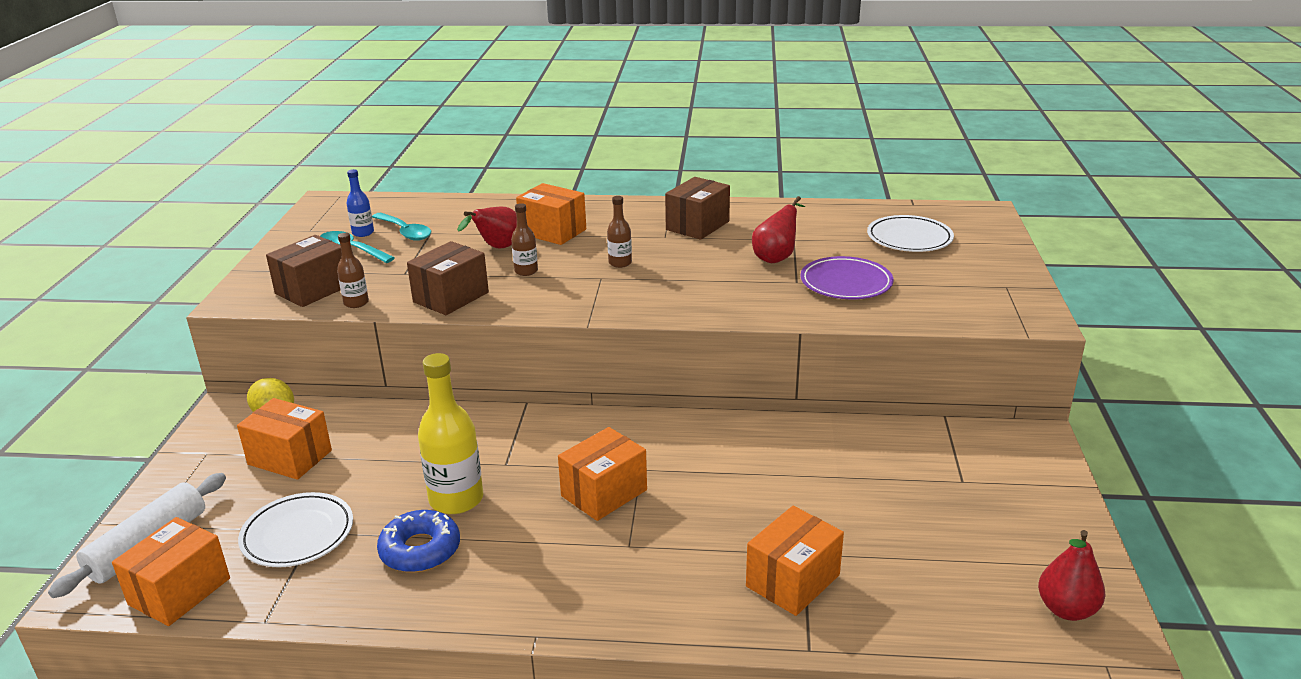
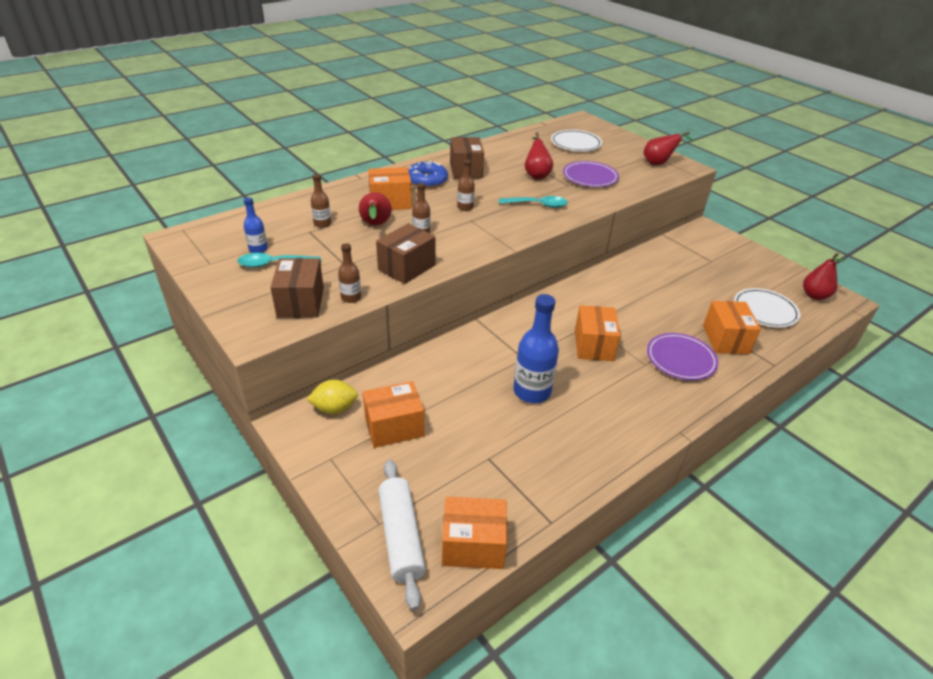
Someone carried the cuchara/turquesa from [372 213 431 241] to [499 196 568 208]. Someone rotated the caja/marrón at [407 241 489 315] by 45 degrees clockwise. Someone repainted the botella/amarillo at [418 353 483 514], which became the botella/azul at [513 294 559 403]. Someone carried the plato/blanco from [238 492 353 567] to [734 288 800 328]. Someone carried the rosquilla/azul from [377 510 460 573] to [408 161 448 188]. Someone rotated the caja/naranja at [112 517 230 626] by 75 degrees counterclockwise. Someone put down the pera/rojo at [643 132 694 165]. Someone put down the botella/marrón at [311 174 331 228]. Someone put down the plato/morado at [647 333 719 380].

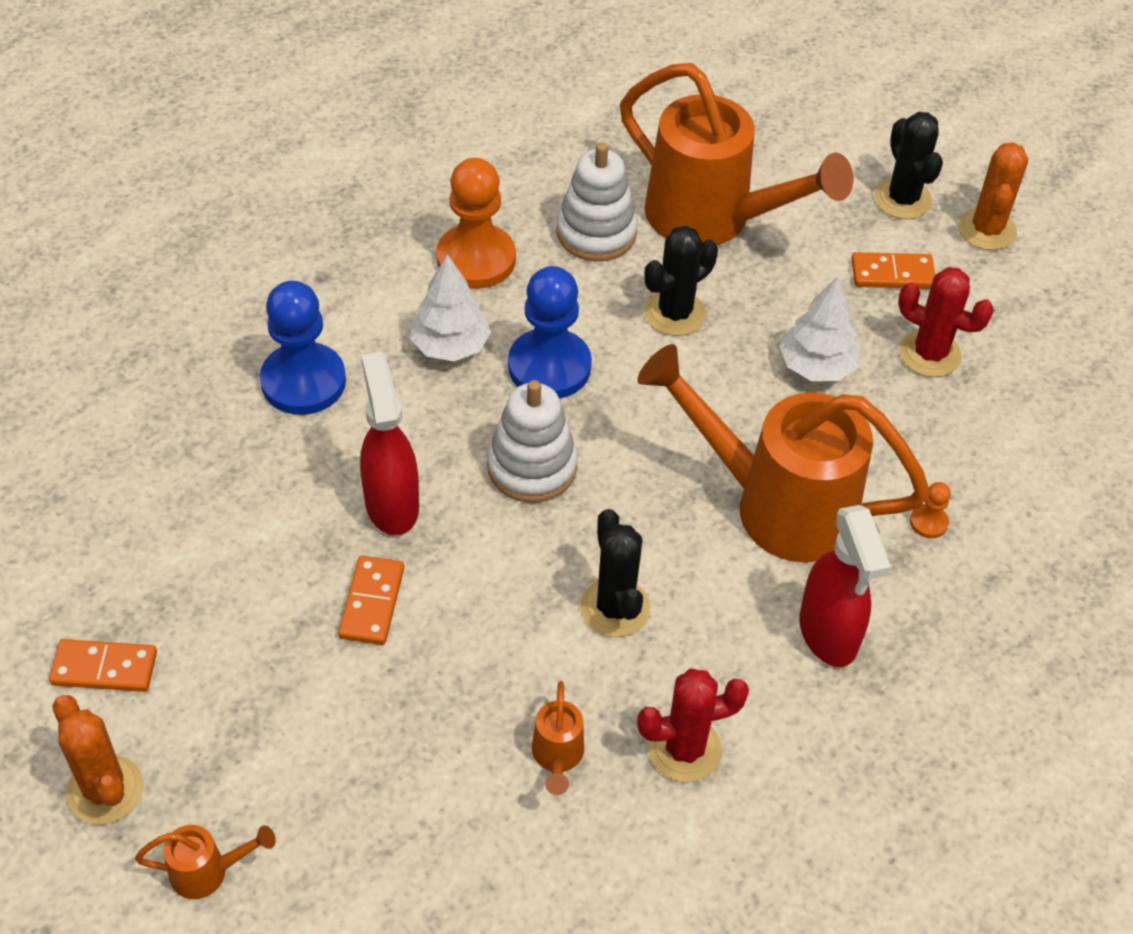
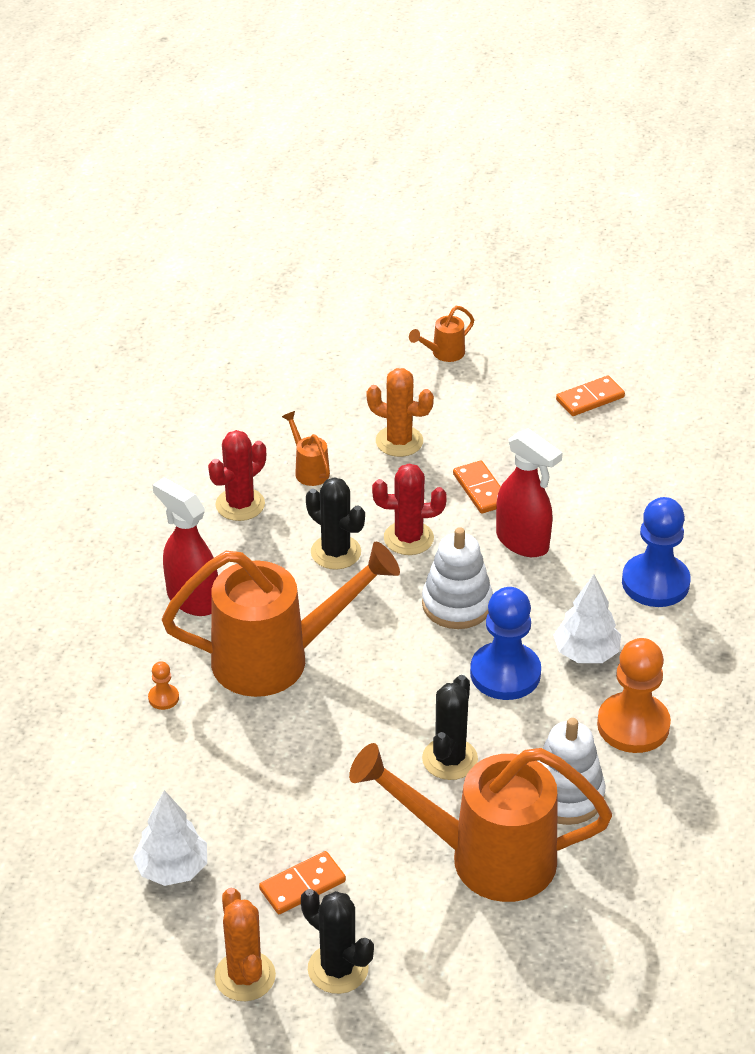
Someone carried the cactus/rojo from [898 267 994 377] to [372 464 447 555]. Someone carried the árbol/blanco from [780 277 860 381] to [133 790 207 886]. Someone carried the cactus/naranja from [52 695 144 825] to [367 368 434 457].

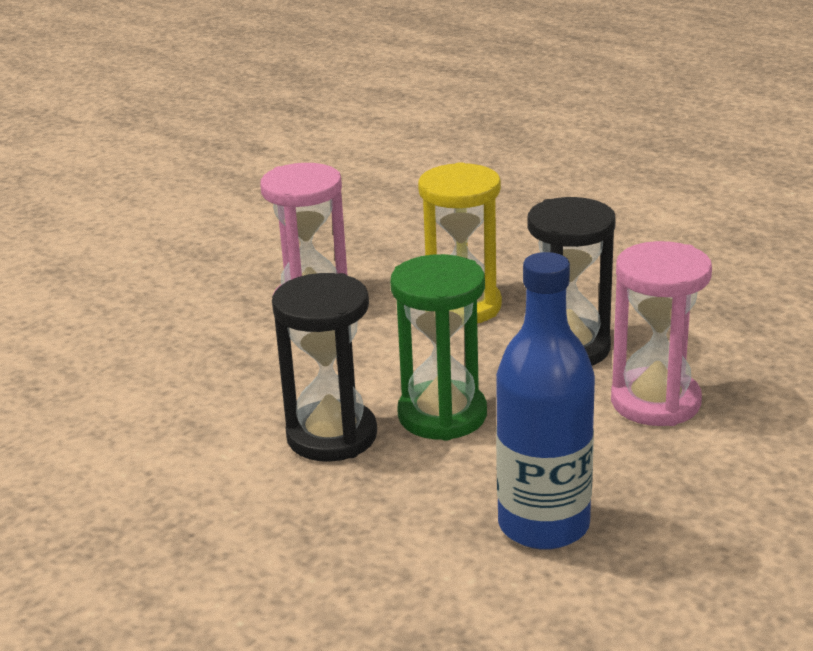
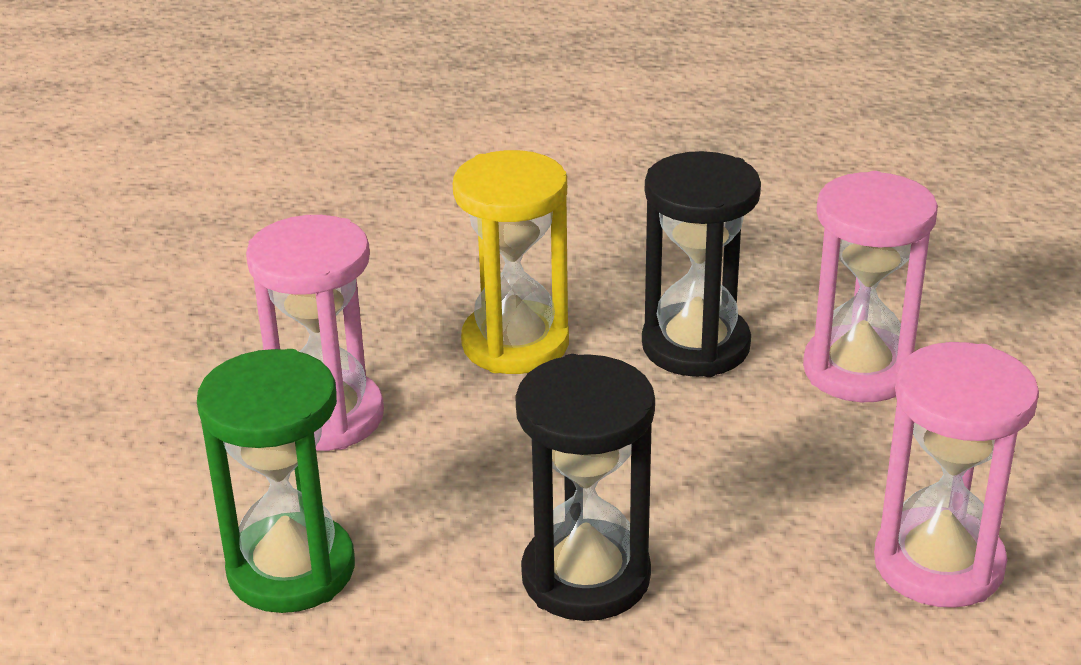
Someone swapped the botella/azul at [496 252 595 550] for the reloj de arena/rosa at [874 342 1039 608]. Someone carried the reloj de arena/verde from [390 254 487 441] to [197 349 355 613].

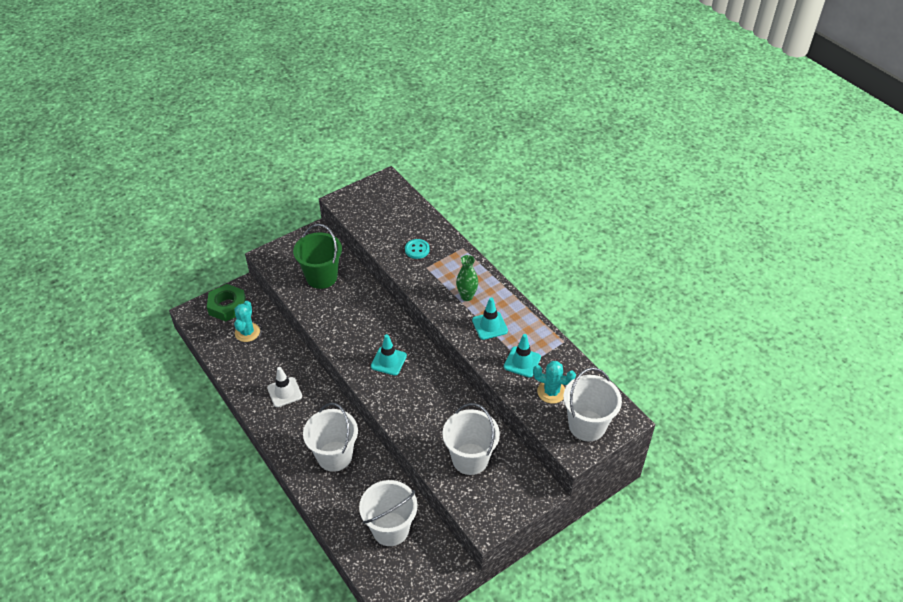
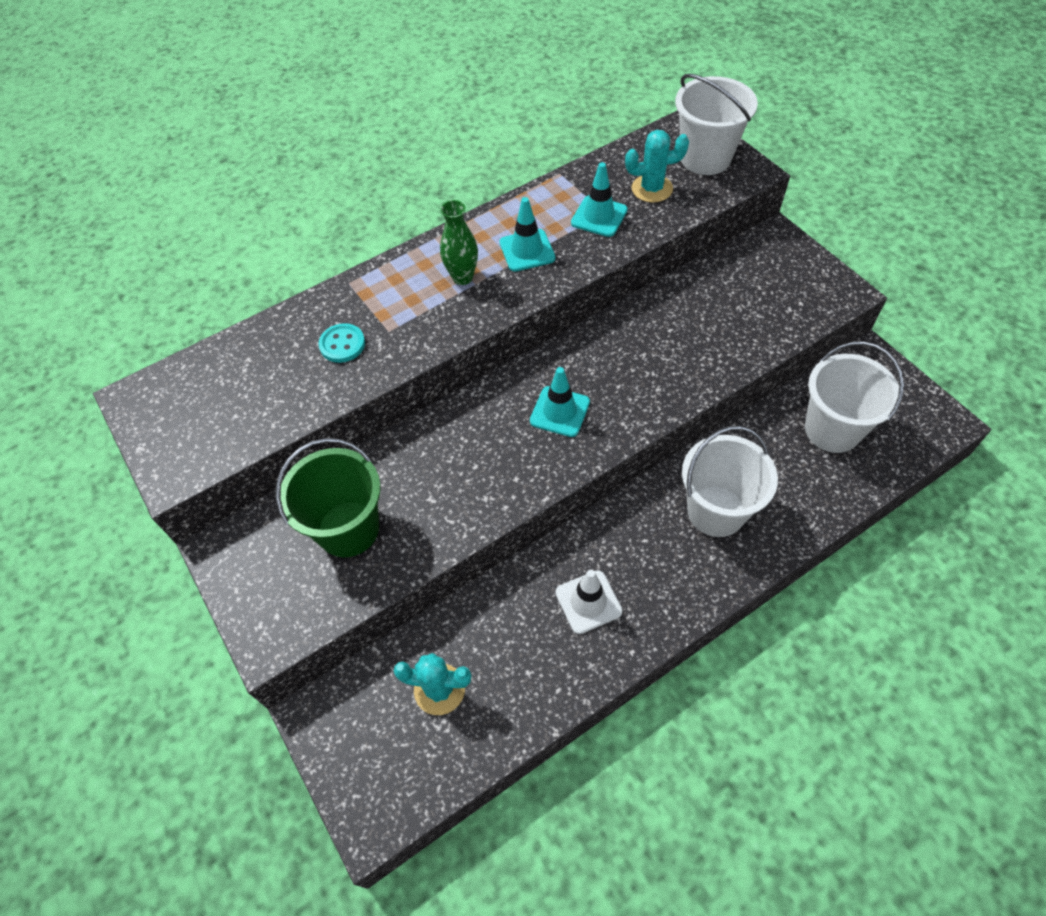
Someone took away the tuerca/verde at [207 284 246 322]. Someone rotated the cactus/turquesa at [533 361 576 404] by 60 degrees clockwise. Someone took away the balde/blanco at [442 403 500 475].

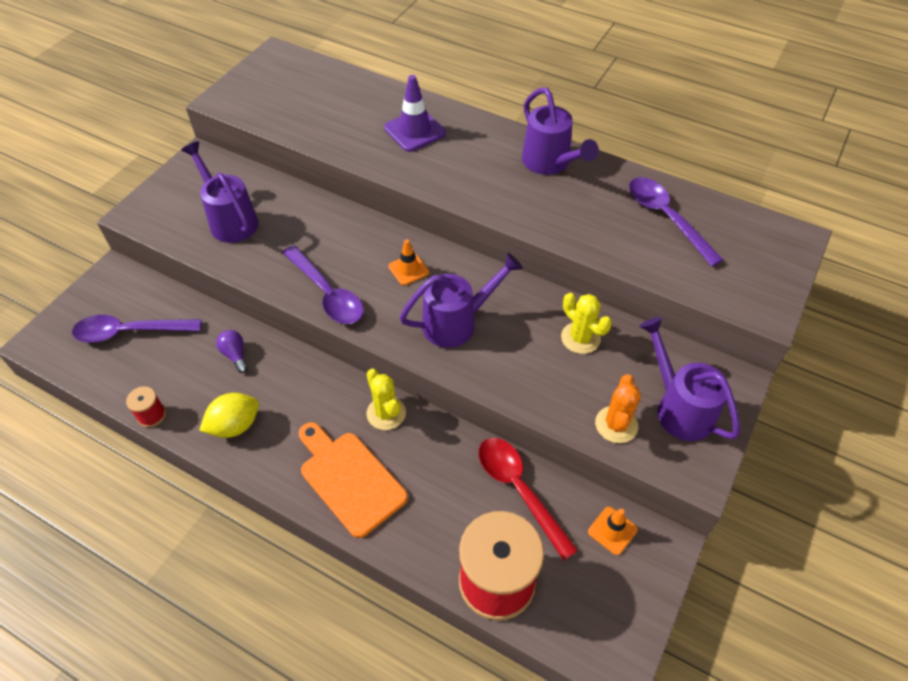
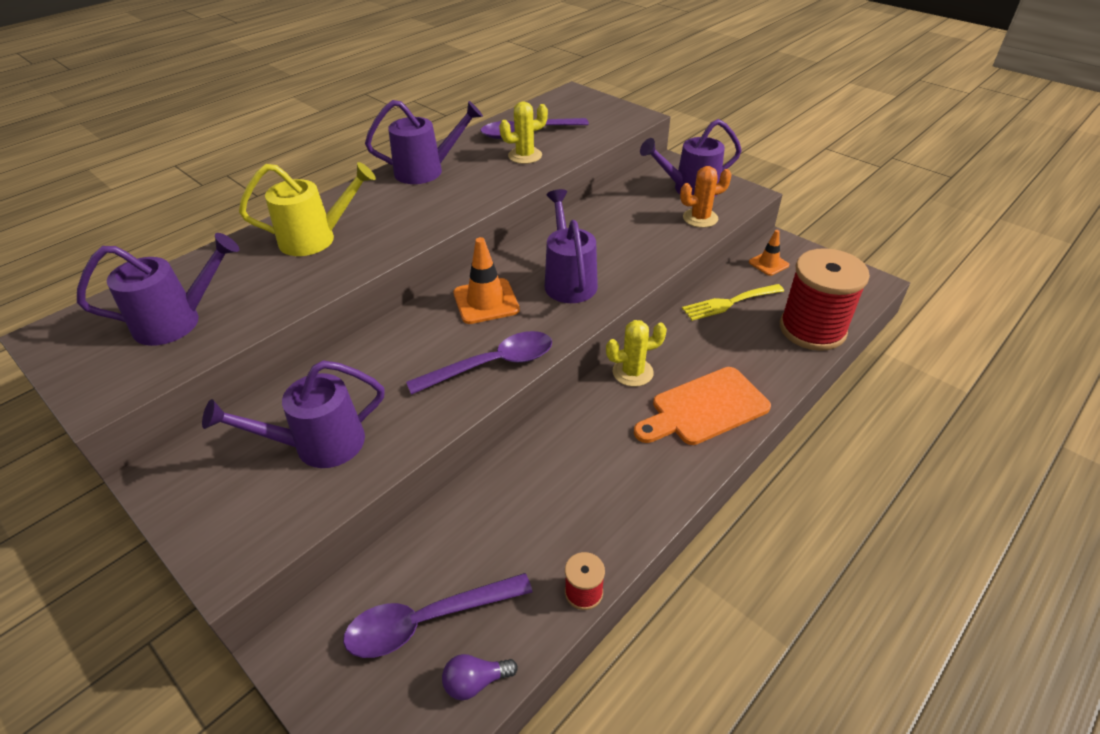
Someone swapped the cono de tráfico/morado at [384 75 446 152] for the regadera/amarillo at [239 162 376 256]. Someone scaled the cono de tráfico/naranja at [388 239 429 285] by 1.63. Someone carried the cactus/amarillo from [561 293 612 354] to [499 101 548 164]. Someone rotated the cuchara/morado at [72 315 202 343] by 60 degrees clockwise. Someone carried the bombilla/morado from [216 330 248 373] to [442 654 518 700]. Someone rotated the cactus/naranja at [595 374 641 443] by 45 degrees counterclockwise. Someone took away the limón/amarillo at [199 393 259 438]. Someone swapped the cuchara/rojo at [479 438 578 561] for the tenedor/amarillo at [682 284 784 321]. Someone put down the regadera/morado at [77 233 239 346].

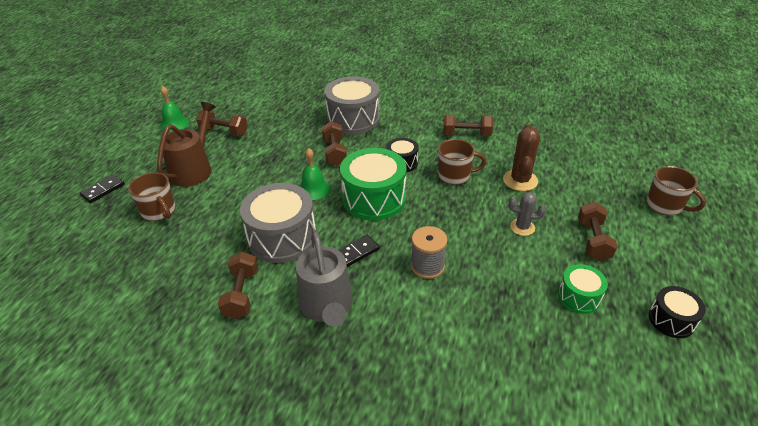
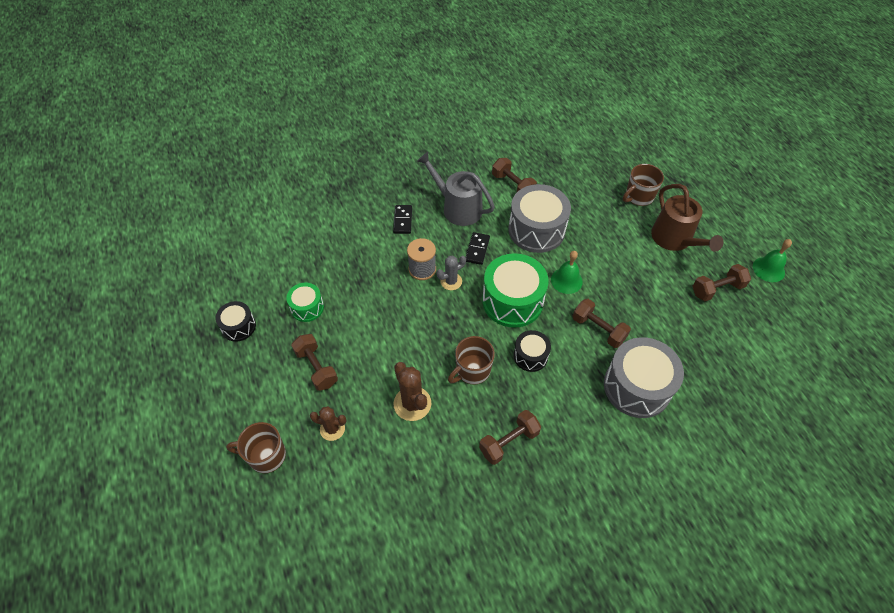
Someone rotated the taza/marrón at [128 172 176 221] by 45 degrees counterclockwise. Someone carried the ficha de dominó/negro from [80 175 125 203] to [393 205 412 234]. Someone carried the cactus/gris from [509 192 546 236] to [437 256 466 290]. Someone put down the cactus/marrón at [310 406 346 441].

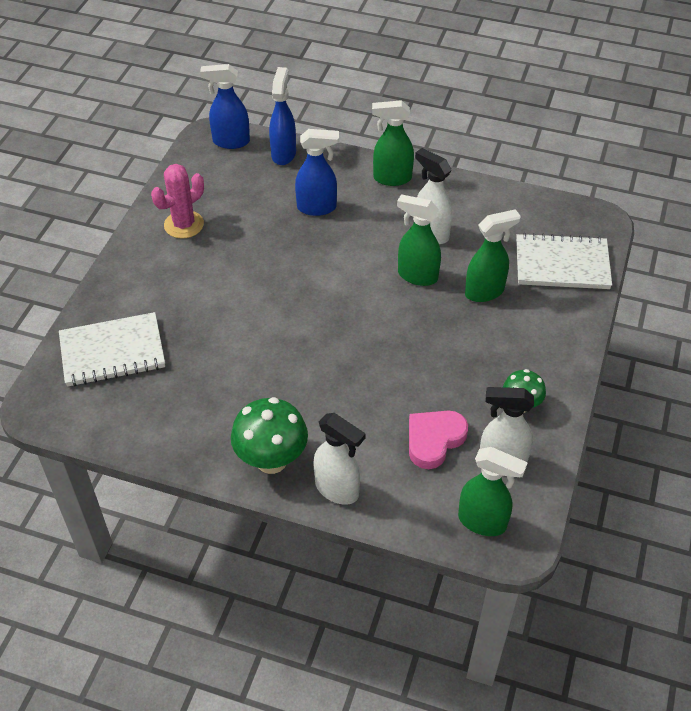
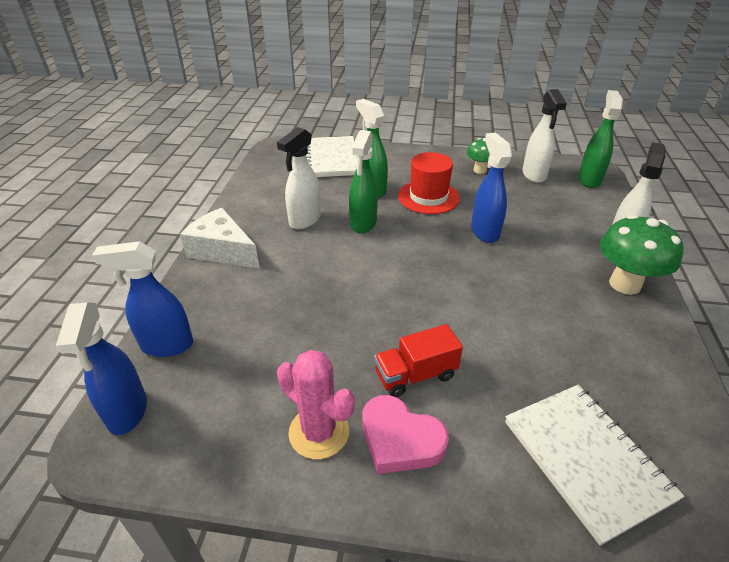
Someone swapped the pulverizador/verde at [372 100 414 186] for the queso/blanco at [180 208 260 269]. Someone carried the pulverizador/azul from [295 129 339 216] to [471 133 512 243]. Someone carried the corazón/rosa from [409 411 468 469] to [362 395 449 474]. Someone put down the sombrero/rojo at [398 152 460 214]. Someone put down the camión/rojo at [374 324 463 397].

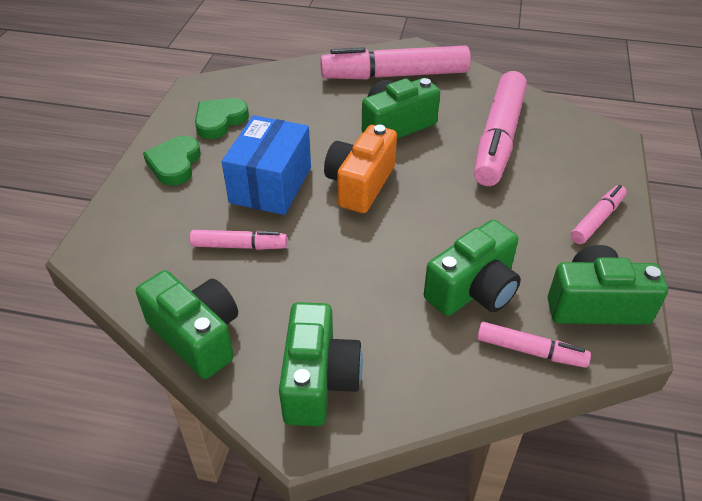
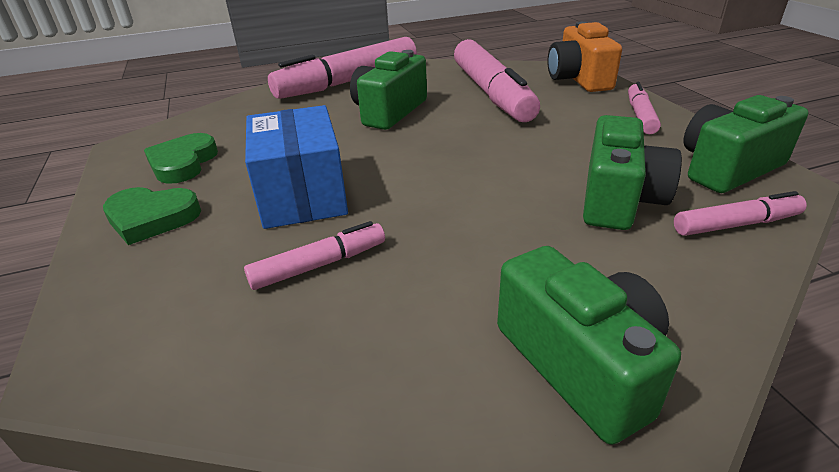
Someone carried the cámara/naranja from [324 125 397 213] to [547 22 622 92]. Someone rotated the corazón/verde at [143 136 201 185] by 60 degrees counterclockwise. Someone took away the cámara/verde at [136 270 238 379].

